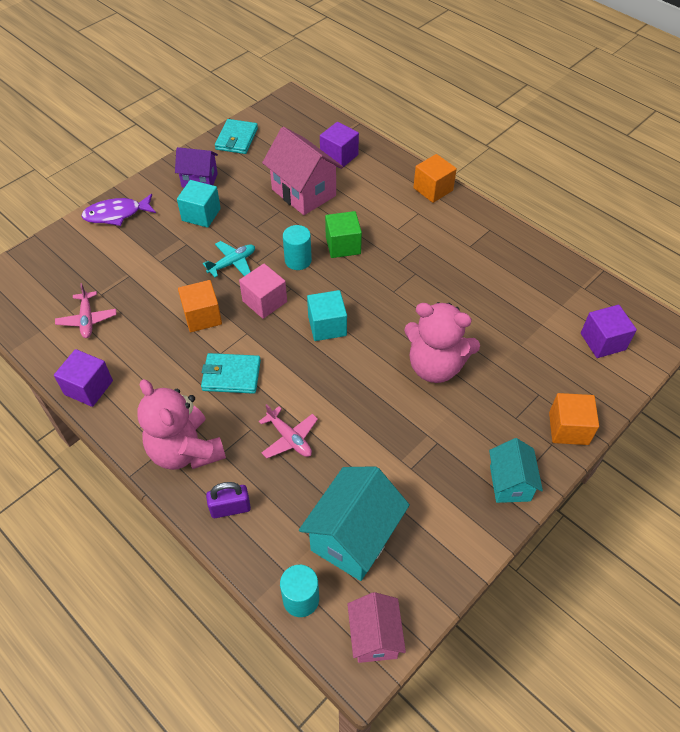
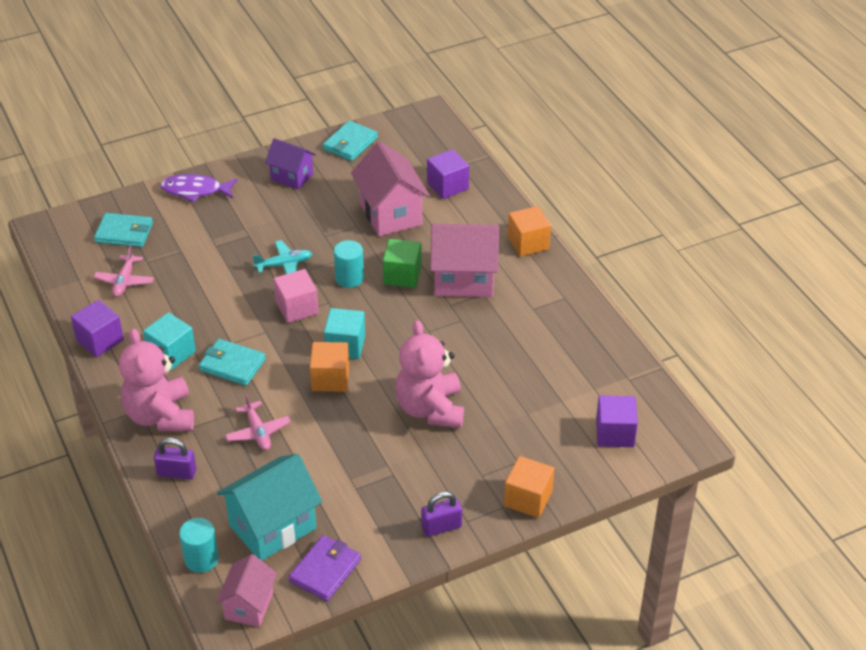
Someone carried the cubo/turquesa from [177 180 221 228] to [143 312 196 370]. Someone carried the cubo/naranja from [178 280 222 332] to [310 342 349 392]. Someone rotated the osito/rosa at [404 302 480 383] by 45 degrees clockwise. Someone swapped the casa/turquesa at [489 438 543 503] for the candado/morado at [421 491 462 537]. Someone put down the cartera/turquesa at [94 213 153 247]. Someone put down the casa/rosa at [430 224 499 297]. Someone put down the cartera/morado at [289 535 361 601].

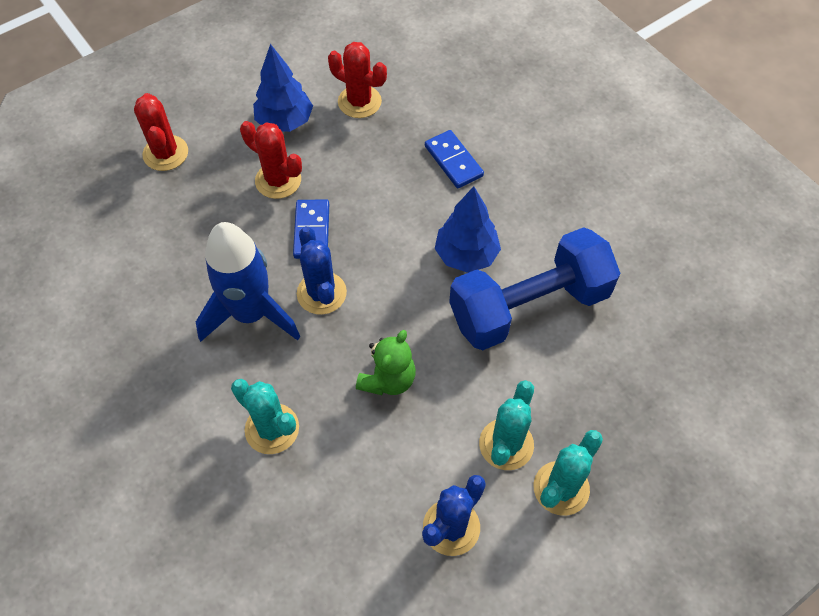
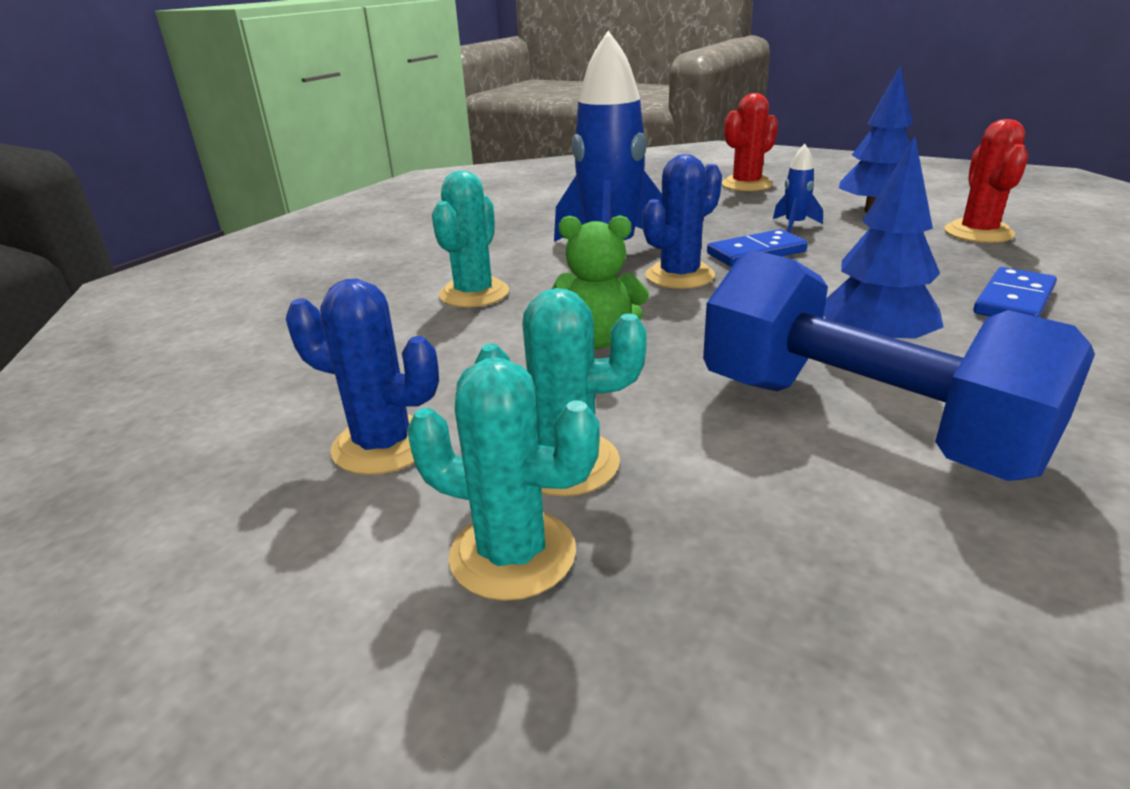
Someone swapped the cactus/rojo at [240 121 302 199] for the cohete/azul at [773 144 823 233].

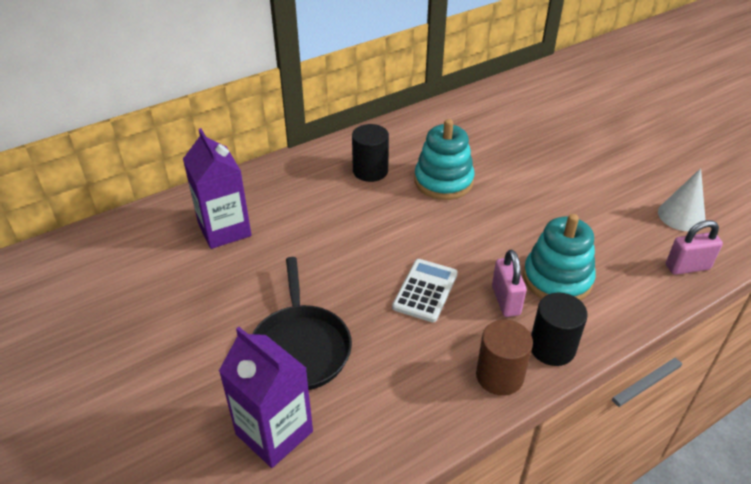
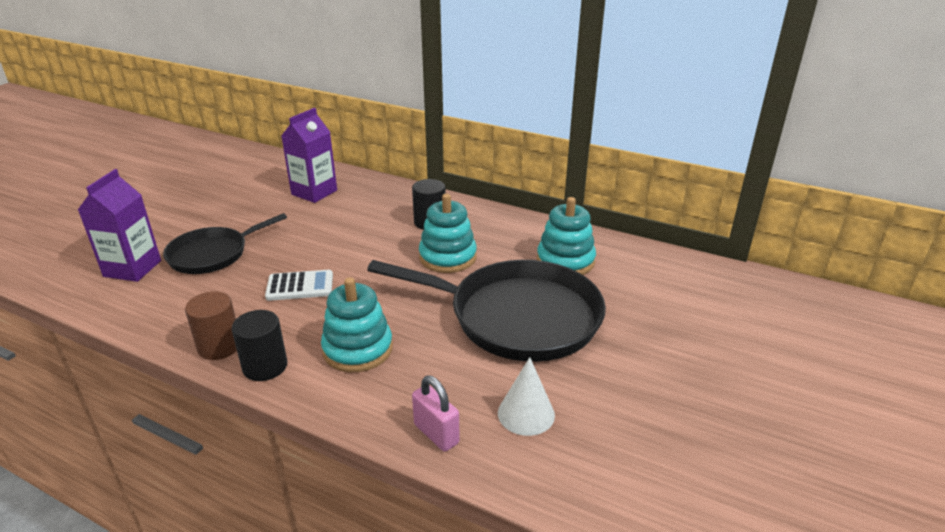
Someone took away the candado/rosa at [492 250 526 317]. Someone put down the juguete apilable/turquesa at [537 197 596 275]. Someone put down the sartén/negro at [367 260 606 362].

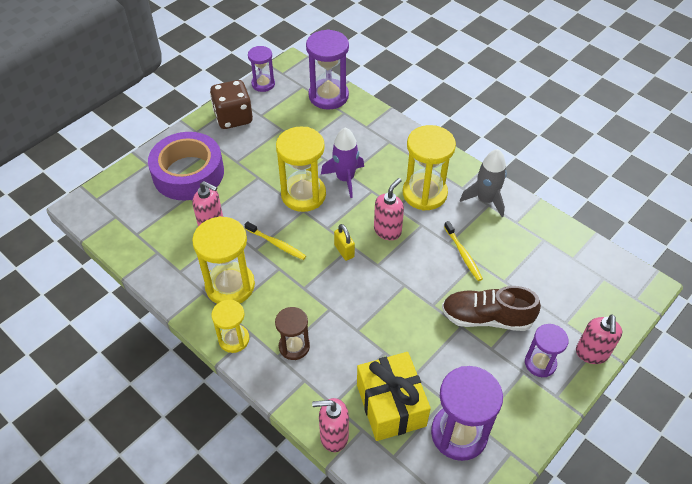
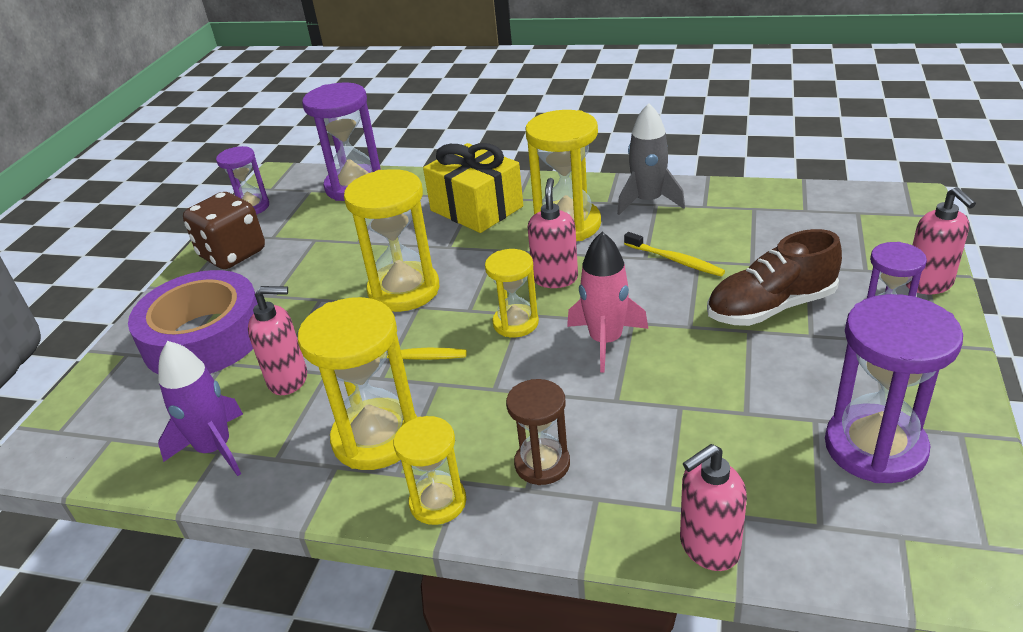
Someone carried the cohete/morado from [321 127 364 198] to [158 341 243 476]. Someone swapped the candado/amarillo at [334 224 355 261] for the reloj de arena/amarillo at [485 249 539 337]. Someone carried the regalo/amarillo from [357 352 431 441] to [423 143 523 233]. Someone put down the cohete/rosa at [567 232 648 373].

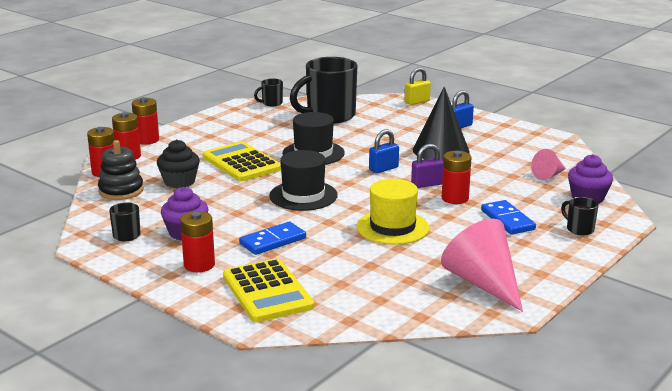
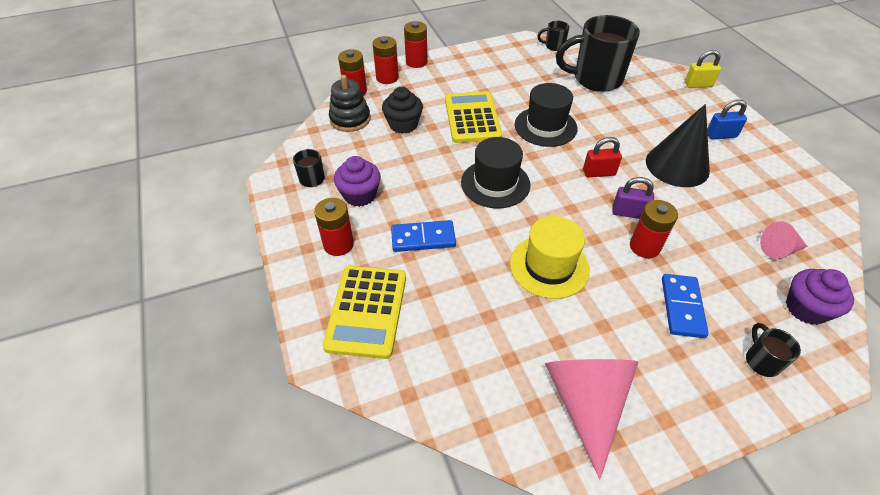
Someone repainted the candado/azul at [369 129 399 173], which became the candado/rojo at [583 137 622 177].

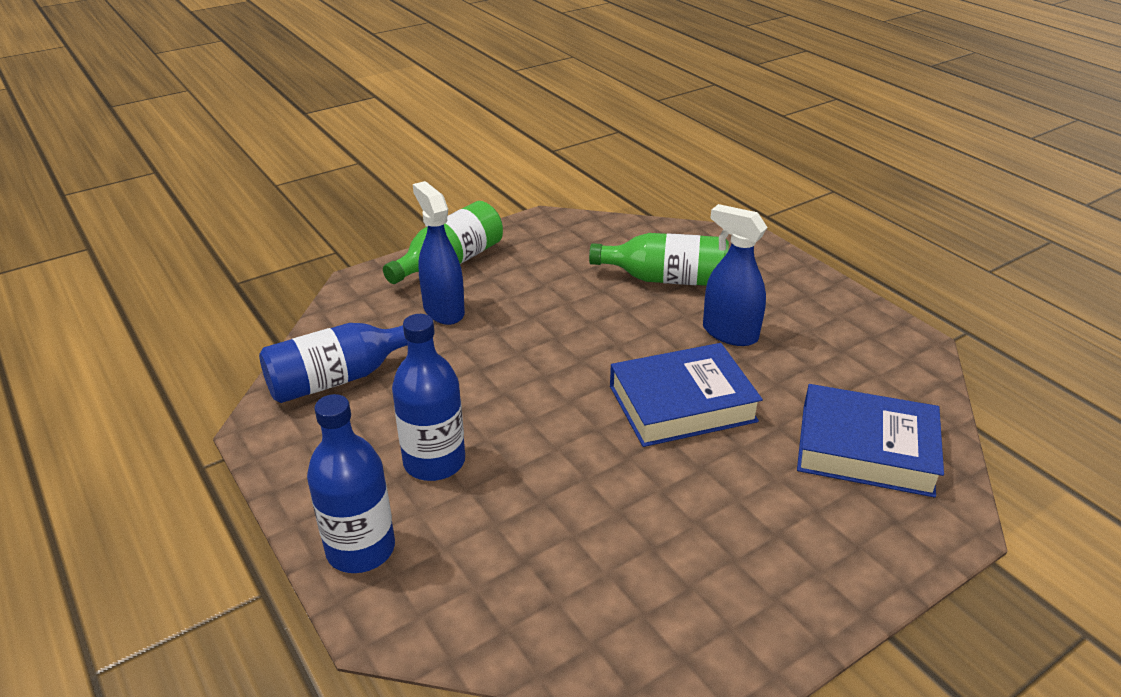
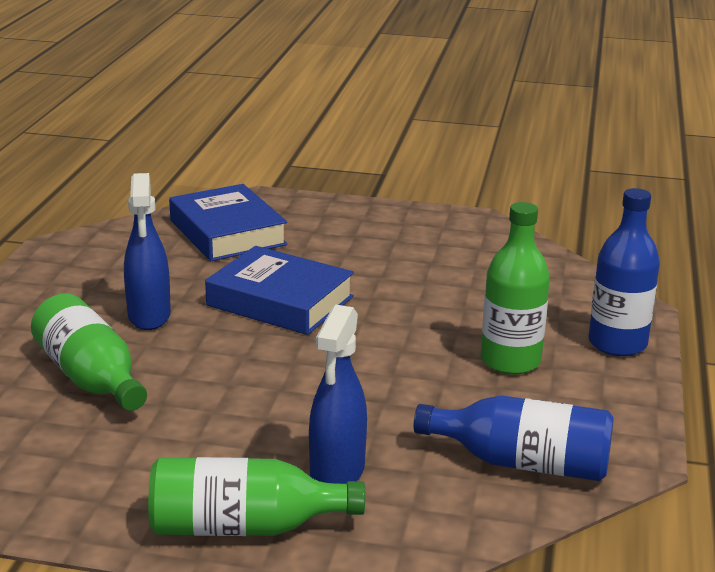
Someone repainted the botella/azul at [392 314 465 481], which became the botella/verde at [481 202 550 375].

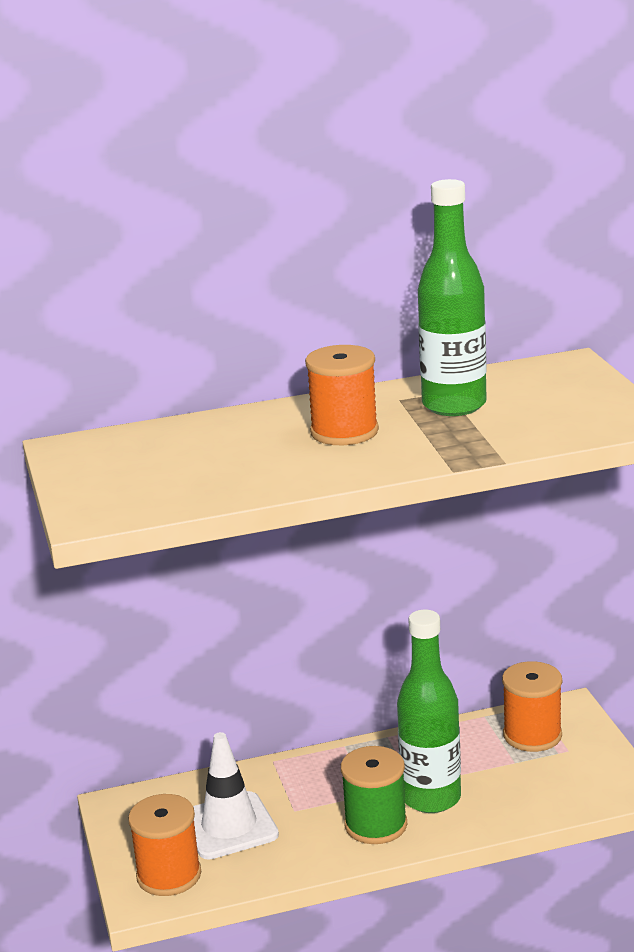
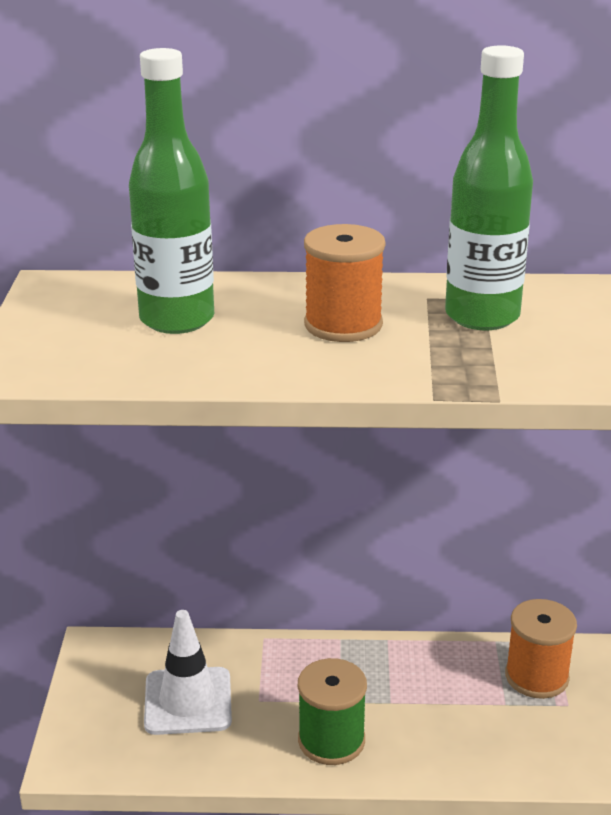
Someone carried the botella/verde from [397 609 461 813] to [129 48 214 334]. Someone took away the carrete/naranja at [128 794 201 896].

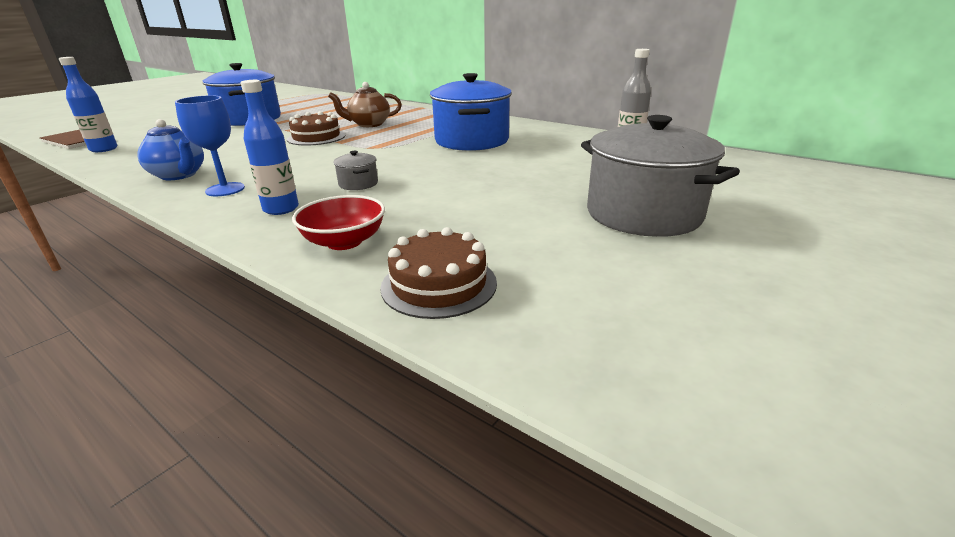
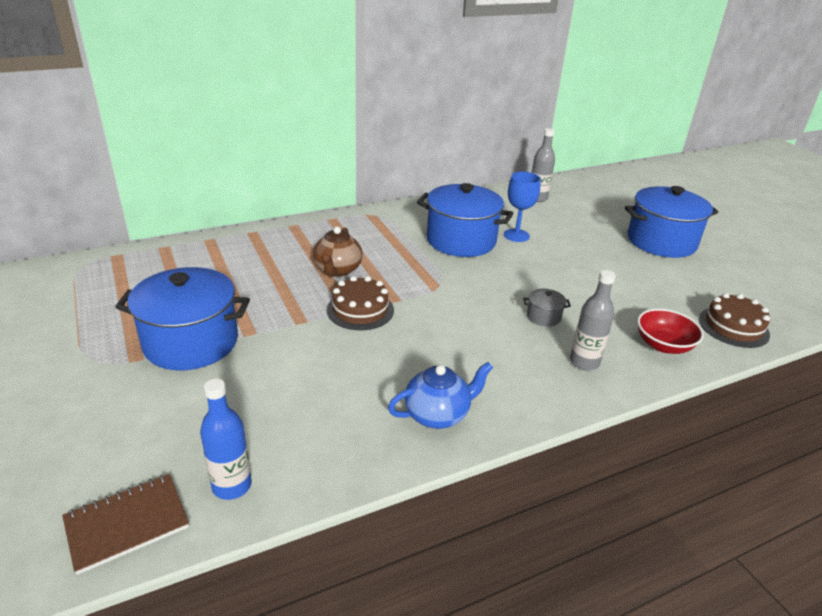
Someone repainted the botella/azul at [241 80 299 215], which became the botella/gris at [570 270 616 371]. Someone carried the copa/azul from [175 95 245 196] to [504 172 541 242]. Someone repainted the olla/gris at [581 115 740 237], which became the olla/azul at [624 186 718 258].

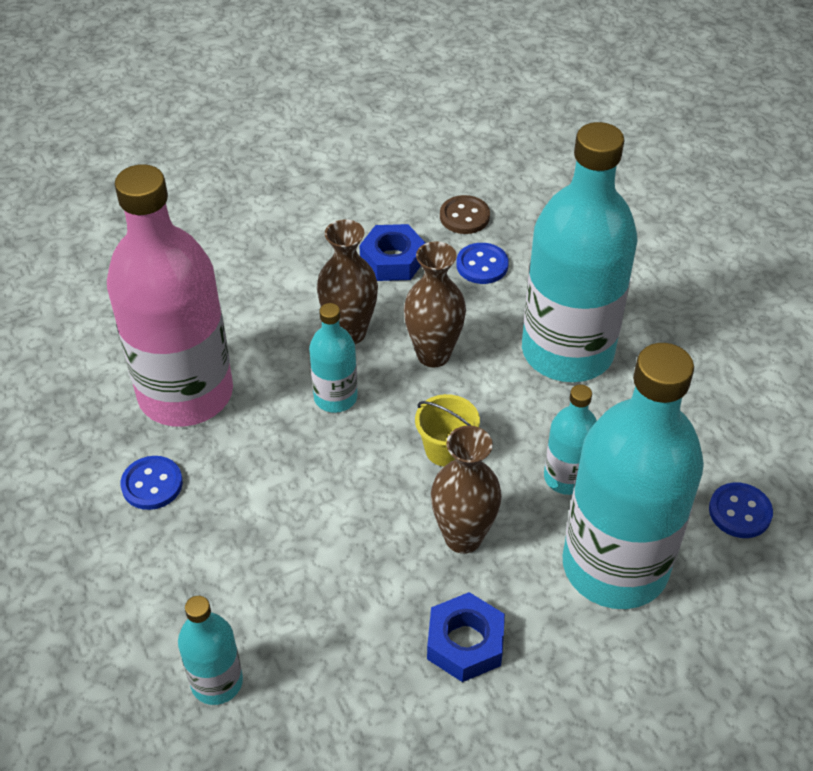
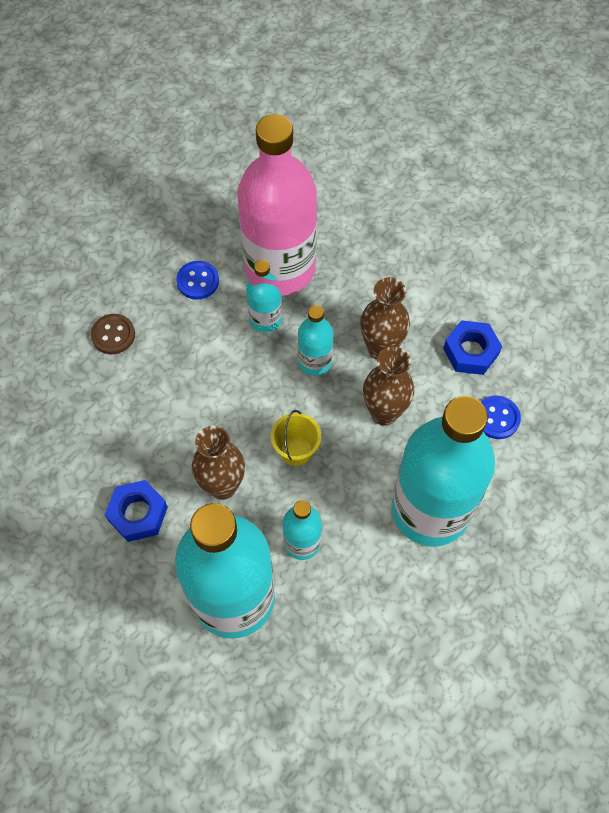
Someone carried the botón/marrón from [440 195 490 234] to [91 314 135 354]. Someone took away the botón/azul at [709 482 773 538]. Someone carried the botella/turquesa from [178 596 243 705] to [246 260 282 332].

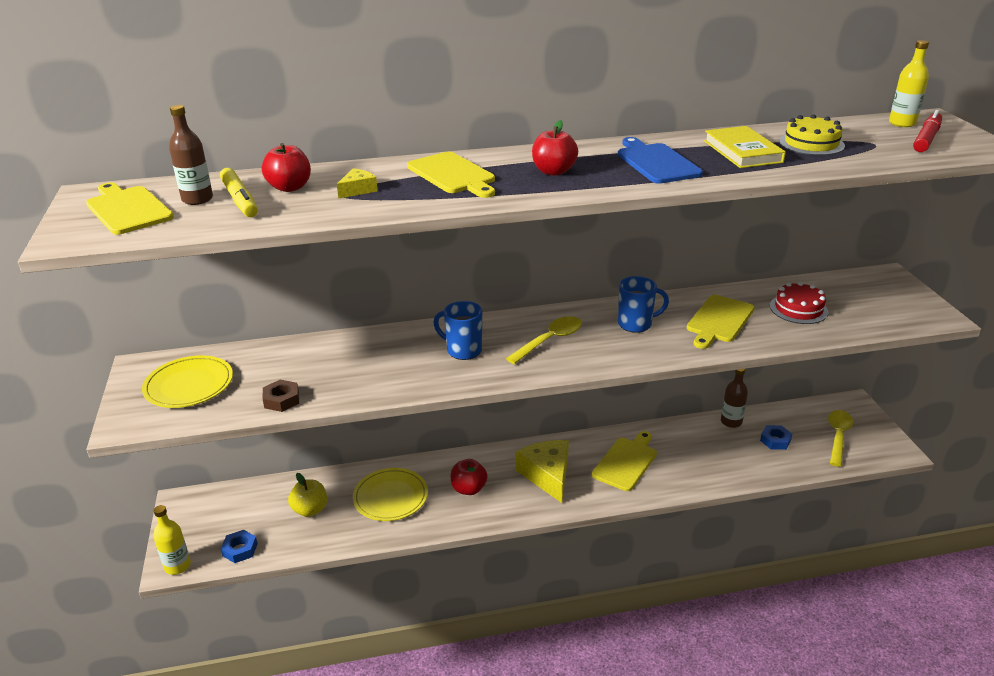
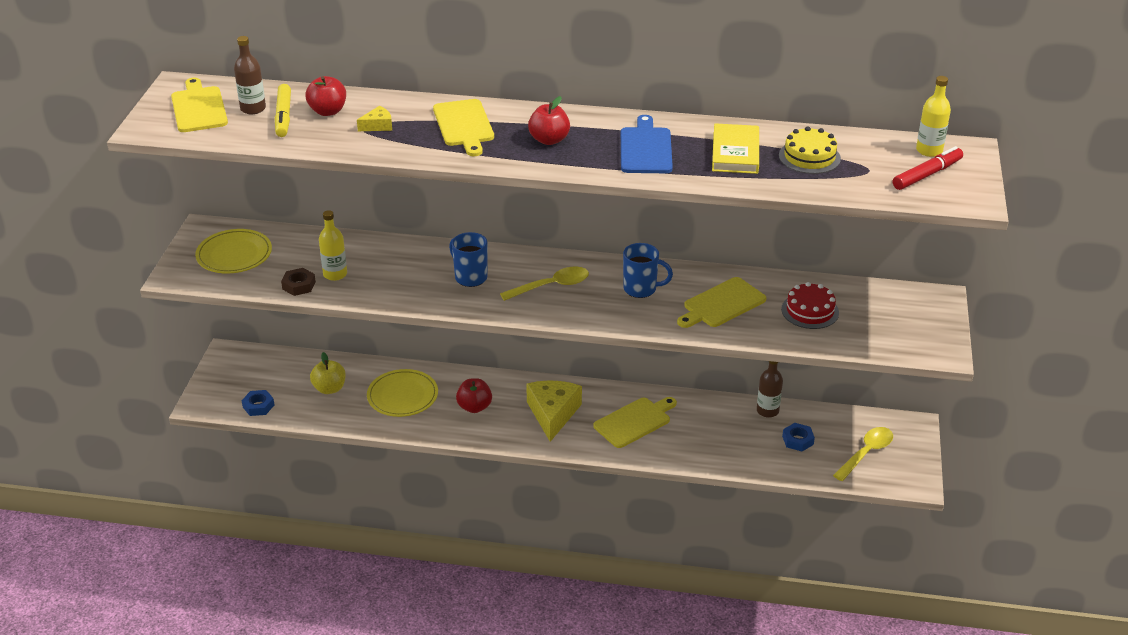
Someone carried the botella/amarillo from [153 505 191 575] to [319 210 347 281].

